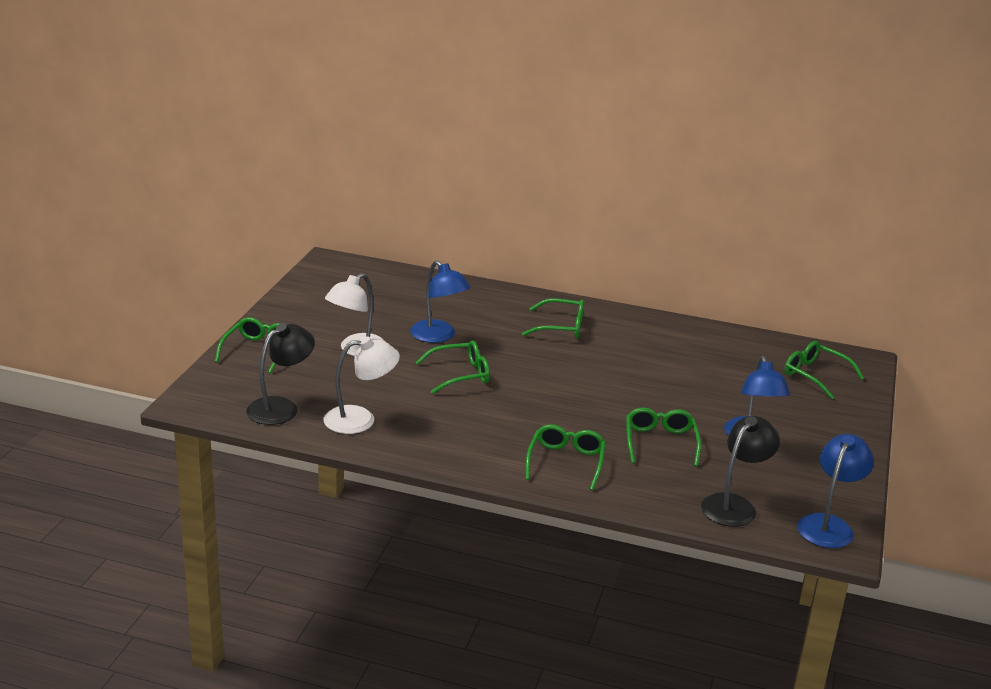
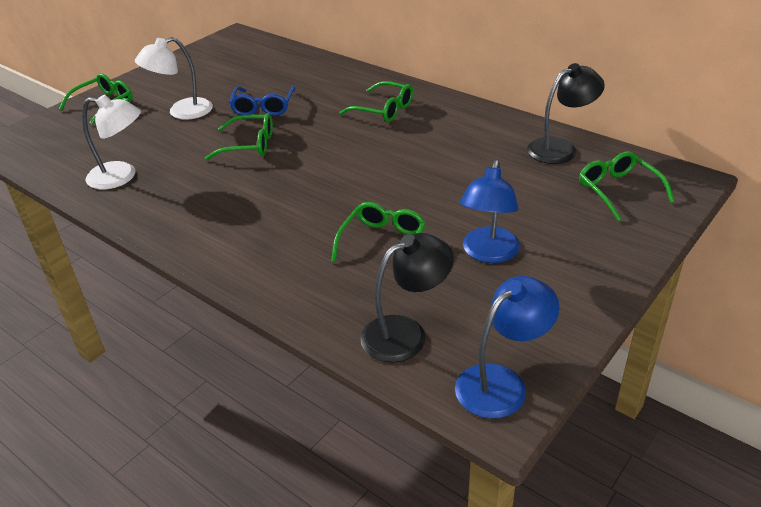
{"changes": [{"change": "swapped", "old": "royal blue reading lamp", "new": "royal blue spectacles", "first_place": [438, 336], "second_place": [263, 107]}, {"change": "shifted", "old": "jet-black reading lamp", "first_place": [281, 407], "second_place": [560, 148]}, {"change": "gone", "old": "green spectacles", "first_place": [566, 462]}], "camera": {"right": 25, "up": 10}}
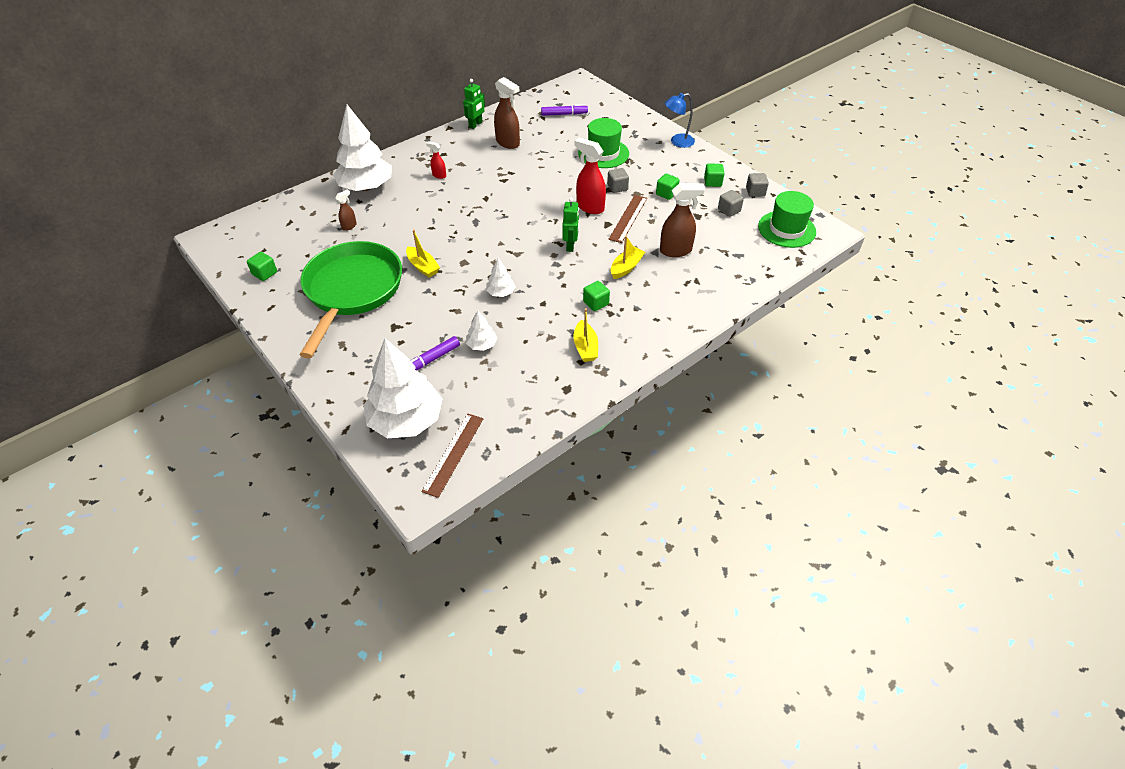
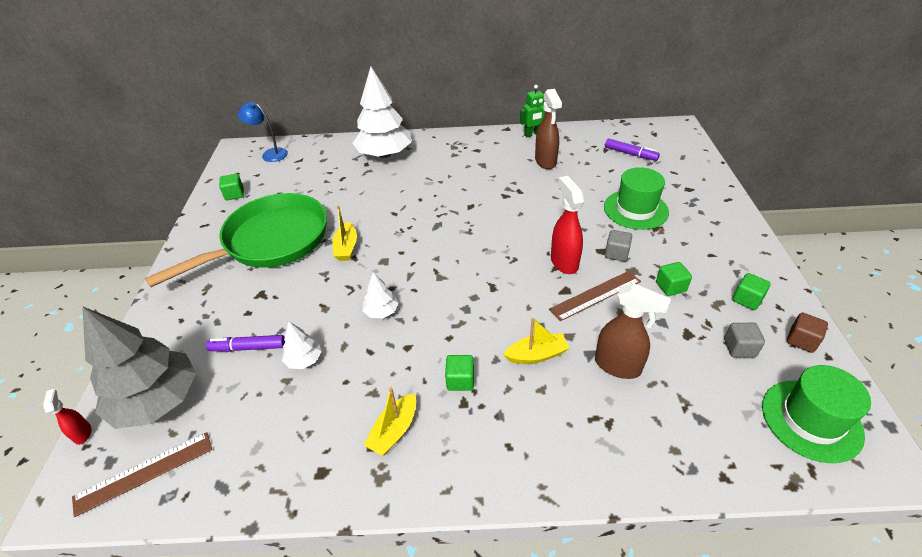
{"changes": [{"change": "shifted", "old": "royal blue reading lamp", "first_place": [677, 142], "second_place": [270, 154]}, {"change": "shifted", "old": "crimson spray cleaner", "first_place": [439, 175], "second_place": [83, 433]}, {"change": "repainted", "old": "ash-grey block", "new": "brown block", "first_place": [755, 192], "second_place": [801, 340]}, {"change": "gone", "old": "brown spray cleaner", "first_place": [349, 226]}, {"change": "gone", "old": "green robot figure", "first_place": [570, 245]}, {"change": "repainted", "old": "white toy tree", "new": "ash-grey toy tree", "first_place": [406, 420], "second_place": [157, 400]}], "camera": {"right": 40, "up": -5}}
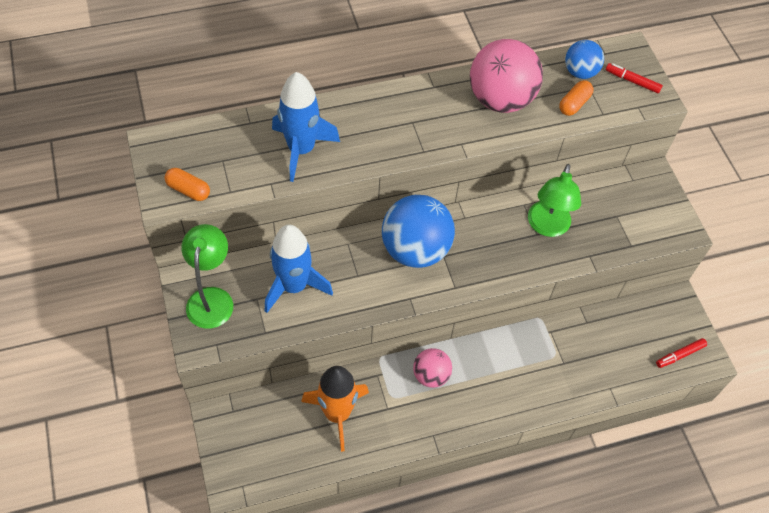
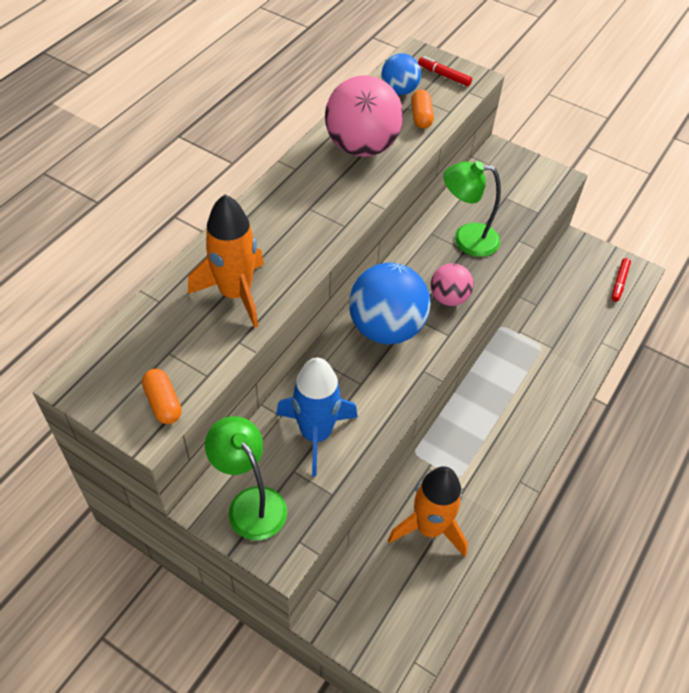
{"changes": [{"change": "rotated", "old": "crimson felt pen", "first_place": [632, 81], "second_place": [444, 75], "degrees": 45}, {"change": "repainted", "old": "royal blue spaceship", "new": "orange-coloured spaceship", "first_place": [301, 150], "second_place": [235, 293]}, {"change": "rotated", "old": "green reading lamp", "first_place": [547, 227], "second_place": [466, 239], "degrees": 120}, {"change": "rotated", "old": "orange-coloured capsule", "first_place": [188, 190], "second_place": [163, 403], "degrees": 75}, {"change": "shifted", "old": "pink play ball", "first_place": [431, 375], "second_place": [449, 298]}], "camera": {"right": -40, "up": -5}}
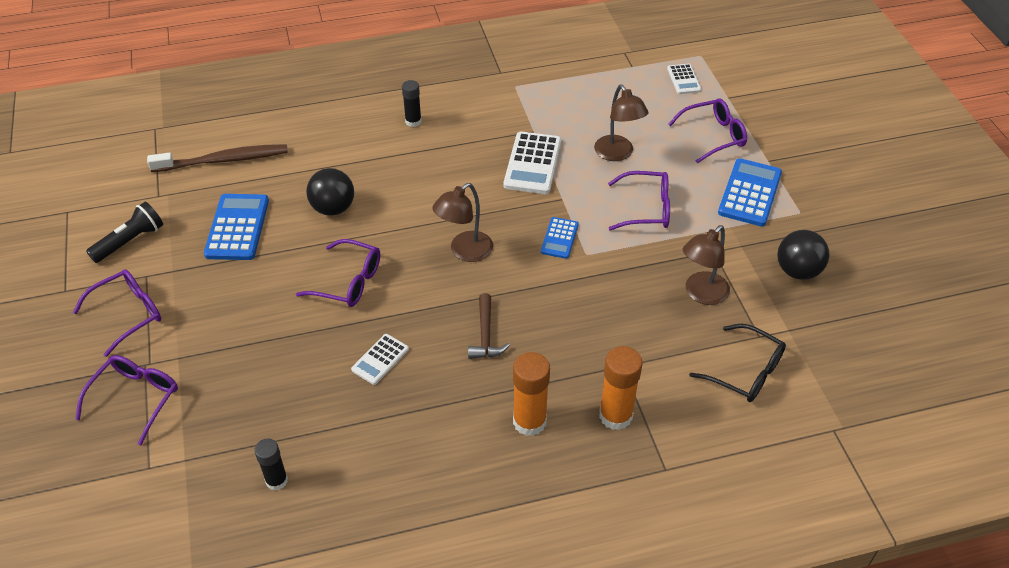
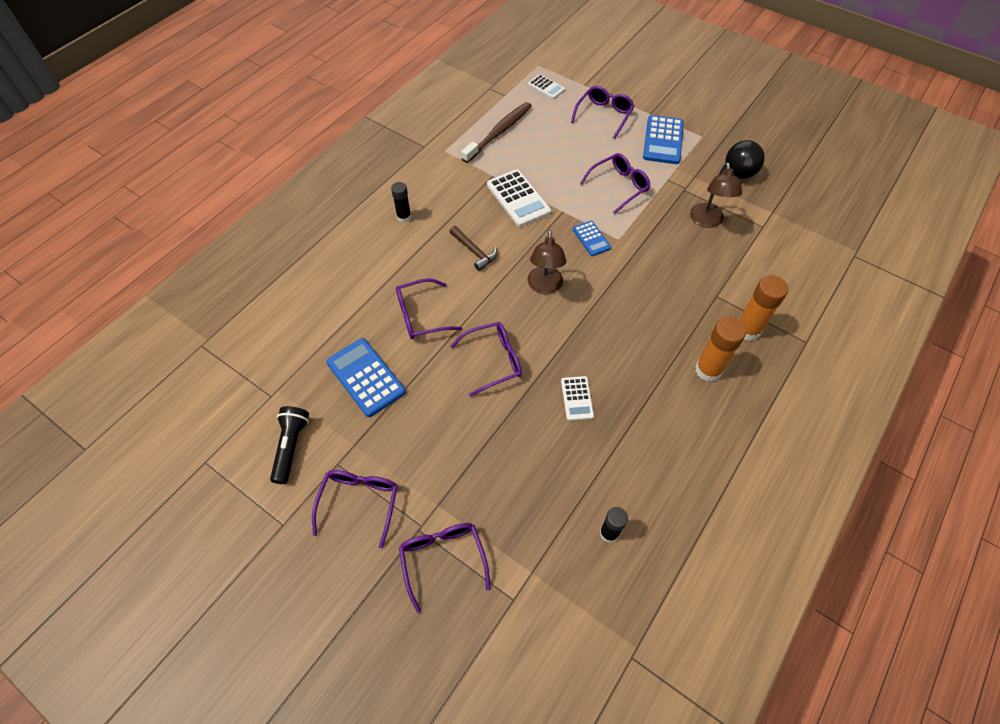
{"changes": [{"change": "gone", "old": "brown reading lamp", "first_place": [617, 154]}, {"change": "shifted", "old": "brown toothbrush", "first_place": [223, 160], "second_place": [499, 132]}, {"change": "rotated", "old": "royal blue pocket calculator", "first_place": [750, 193], "second_place": [663, 140], "degrees": -150}, {"change": "swapped", "old": "jet-black play ball", "new": "royal purple spectacles", "first_place": [333, 208], "second_place": [420, 316]}, {"change": "shifted", "old": "brown claw hammer", "first_place": [485, 335], "second_place": [474, 251]}, {"change": "gone", "old": "jet-black spectacles", "first_place": [746, 372]}], "camera": {"right": -40, "up": 10}}
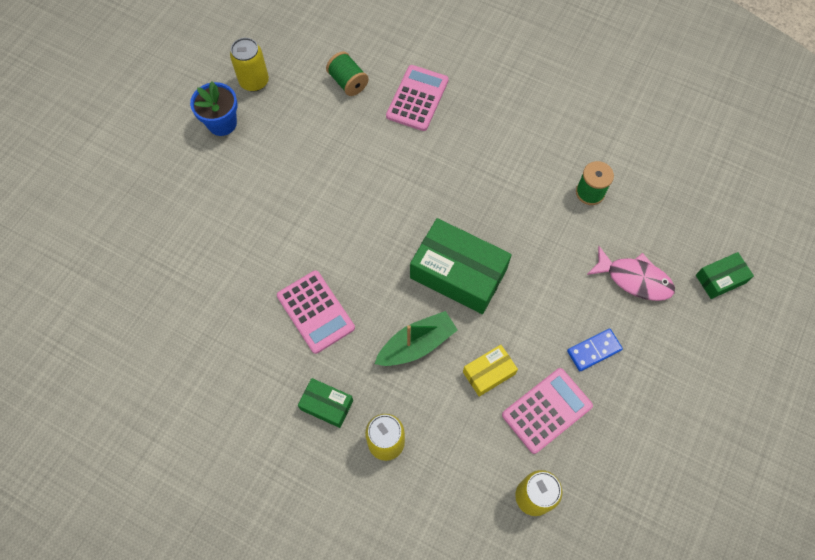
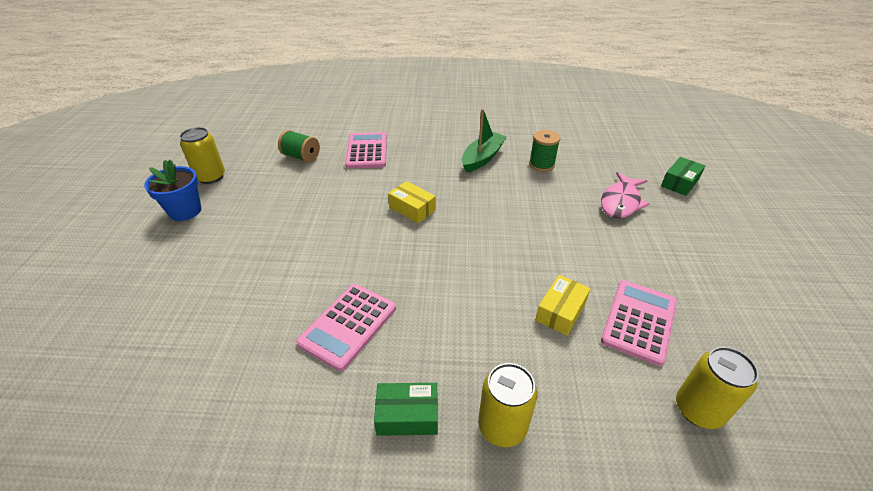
{"changes": [{"change": "gone", "old": "green box", "first_place": [458, 273]}, {"change": "rotated", "old": "pink fish", "first_place": [634, 279], "second_place": [621, 202], "degrees": 120}, {"change": "rotated", "old": "pink pocket calculator", "first_place": [315, 312], "second_place": [348, 325], "degrees": 90}, {"change": "shifted", "old": "green boat", "first_place": [416, 344], "second_place": [482, 158]}, {"change": "gone", "old": "royal blue domino", "first_place": [594, 350]}, {"change": "new", "new": "yellow box", "second_place": [412, 209]}], "camera": {"right": -25, "up": -25}}
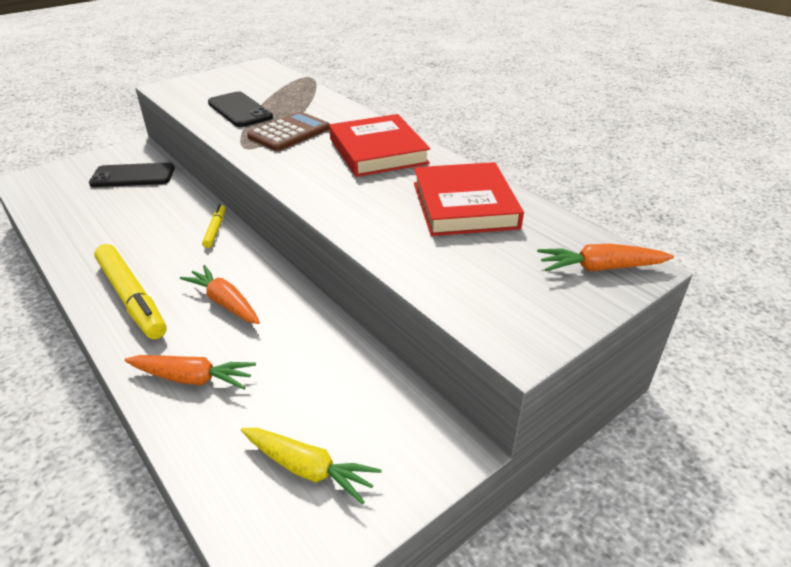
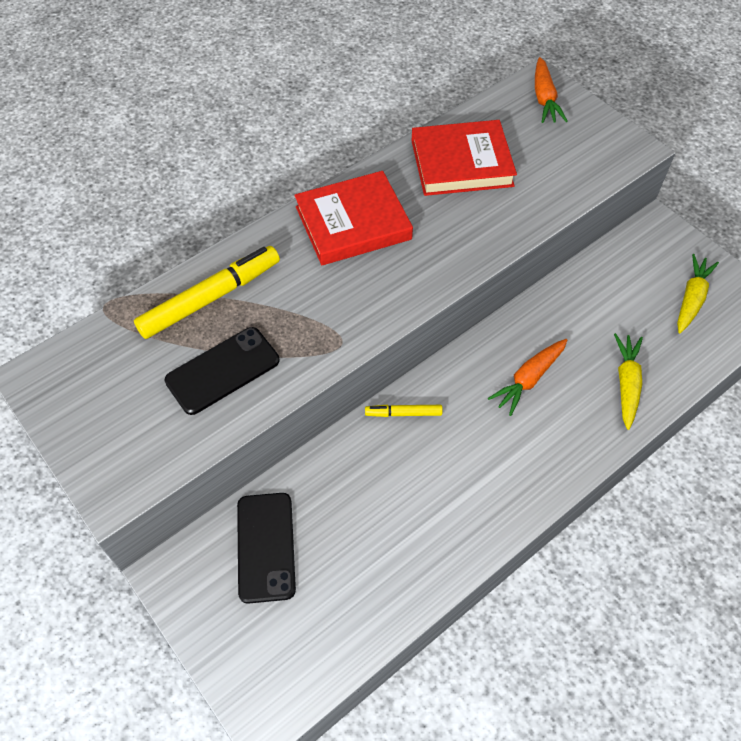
{"changes": [{"change": "gone", "old": "brown pocket calculator", "first_place": [289, 132]}, {"change": "shifted", "old": "yellow felt pen", "first_place": [132, 298], "second_place": [210, 298]}, {"change": "repainted", "old": "orange-coloured root vegetable", "new": "yellow root vegetable", "first_place": [193, 378], "second_place": [626, 383]}], "camera": {"right": -90, "up": 20}}
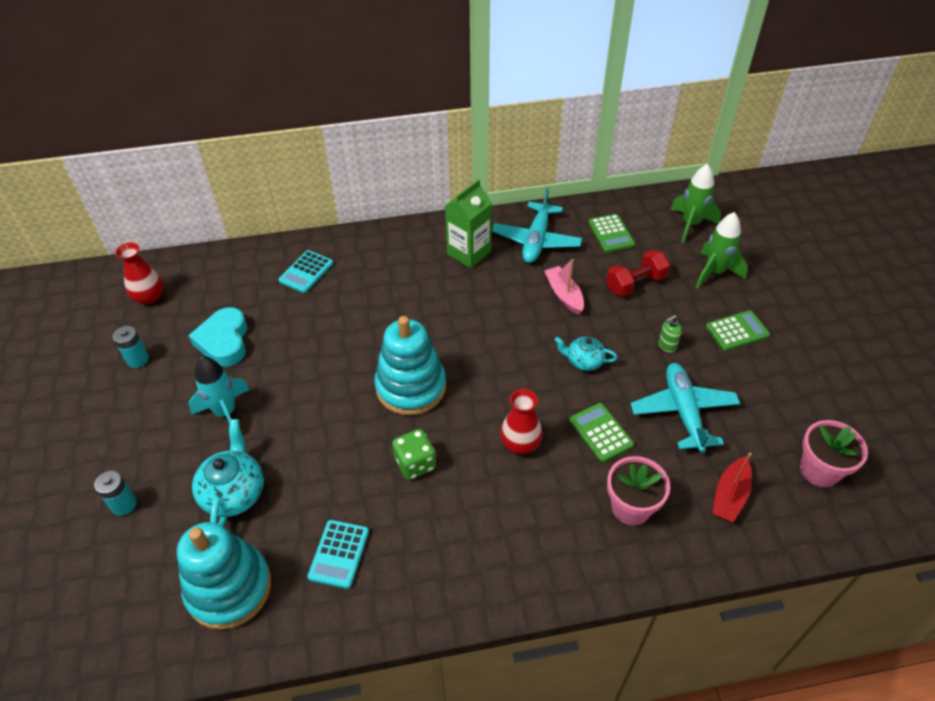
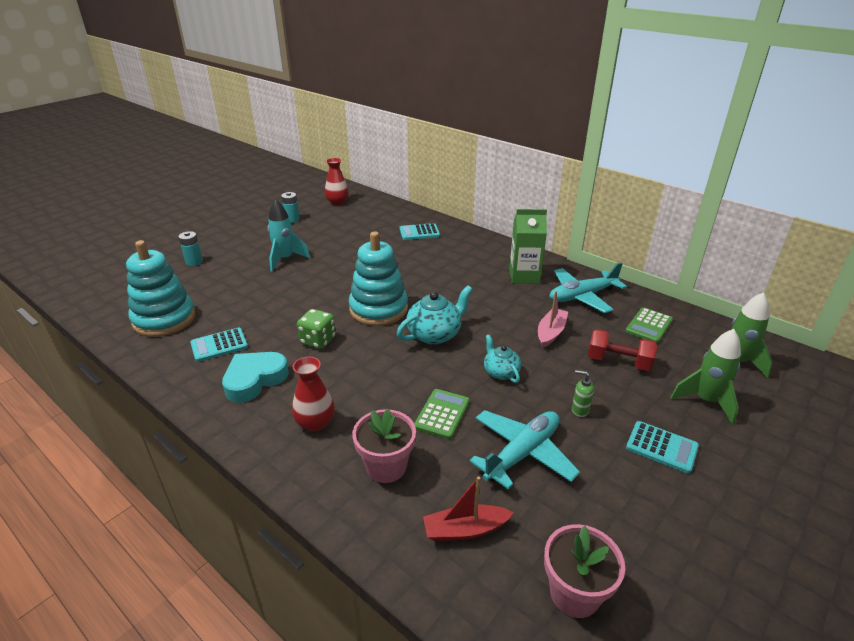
{"changes": [{"change": "shifted", "old": "aqua heart shape", "first_place": [224, 341], "second_place": [254, 380]}, {"change": "repainted", "old": "green pocket calculator", "new": "aqua pocket calculator", "first_place": [737, 331], "second_place": [661, 447]}, {"change": "shifted", "old": "crimson vase", "first_place": [520, 443], "second_place": [315, 422]}, {"change": "shifted", "old": "aqua teapot", "first_place": [234, 493], "second_place": [435, 334]}], "camera": {"right": 50, "up": -15}}
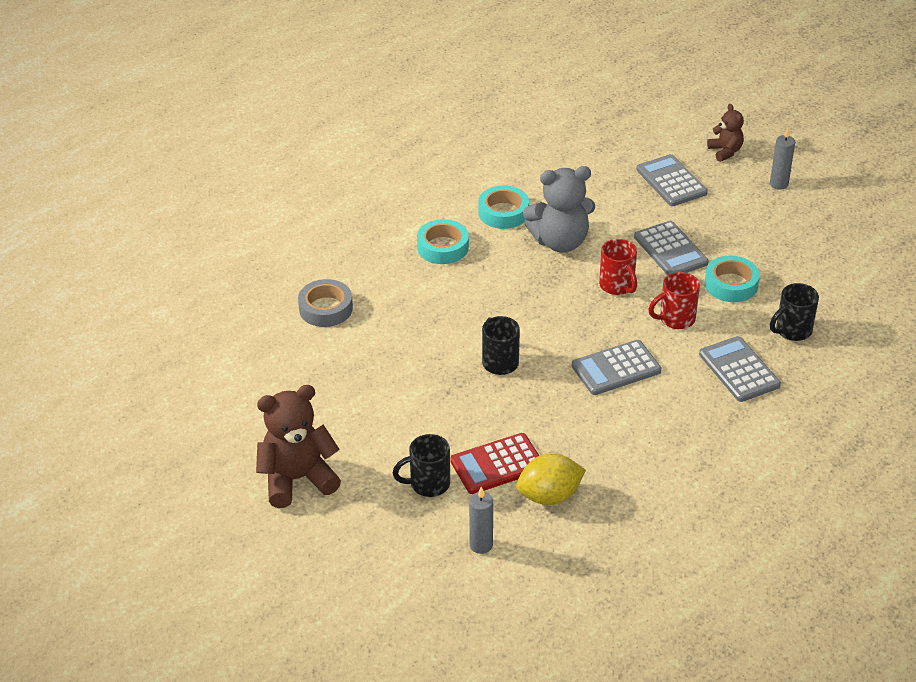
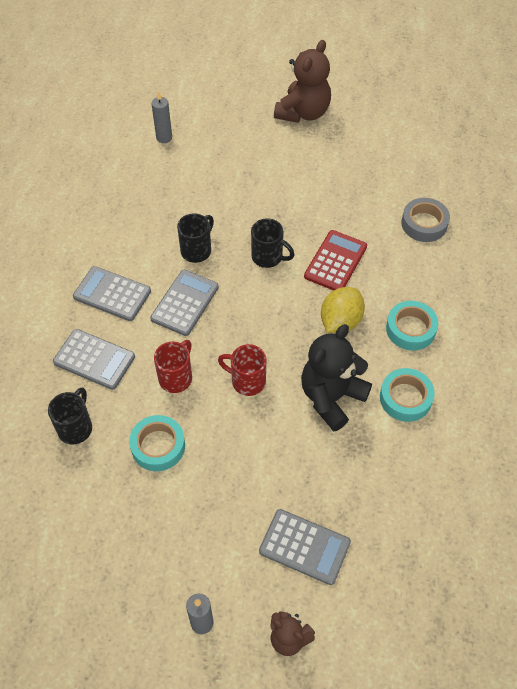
{"changes": [{"change": "repainted", "old": "ash-grey teddy", "new": "jet-black teddy", "first_place": [560, 241], "second_place": [331, 397]}, {"change": "shifted", "old": "ash-grey pocket calculator", "first_place": [670, 250], "second_place": [112, 294]}, {"change": "shifted", "old": "crimson pocket calculator", "first_place": [497, 464], "second_place": [335, 261]}, {"change": "shifted", "old": "jet-black coffee mug", "first_place": [428, 484], "second_place": [197, 250]}, {"change": "shifted", "old": "yellow toy lemon", "first_place": [549, 496], "second_place": [340, 321]}], "camera": {"right": 140, "up": 15}}
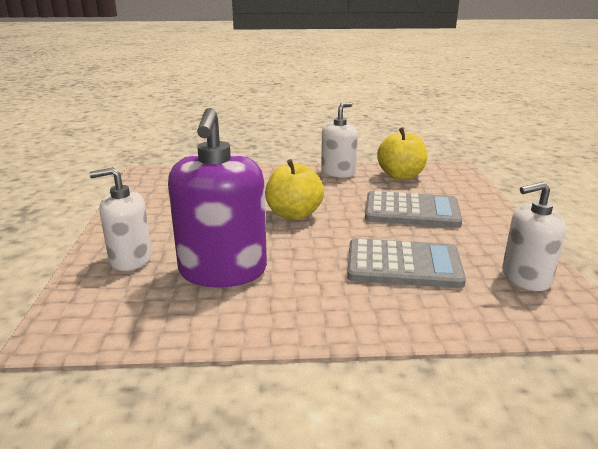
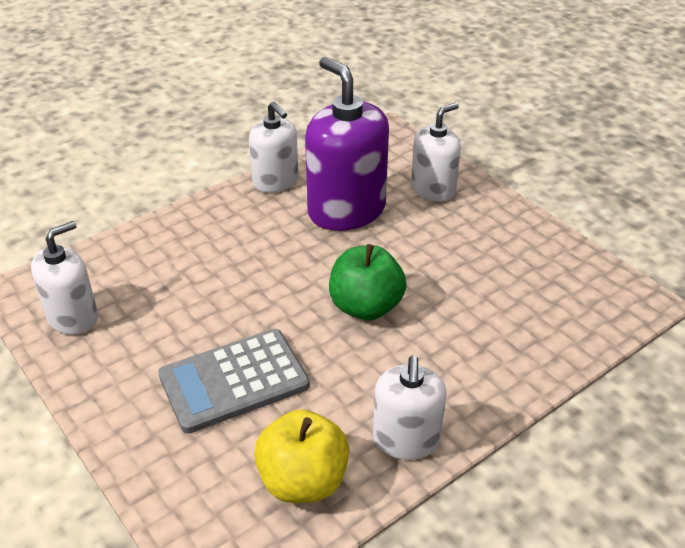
{"changes": [{"change": "repainted", "old": "yellow apple fruit", "new": "green apple fruit", "first_place": [294, 214], "second_place": [366, 307]}, {"change": "gone", "old": "ash-grey pocket calculator", "first_place": [403, 265]}, {"change": "new", "new": "white soap pump", "second_place": [275, 181]}], "camera": {"right": 145, "up": 15}}
